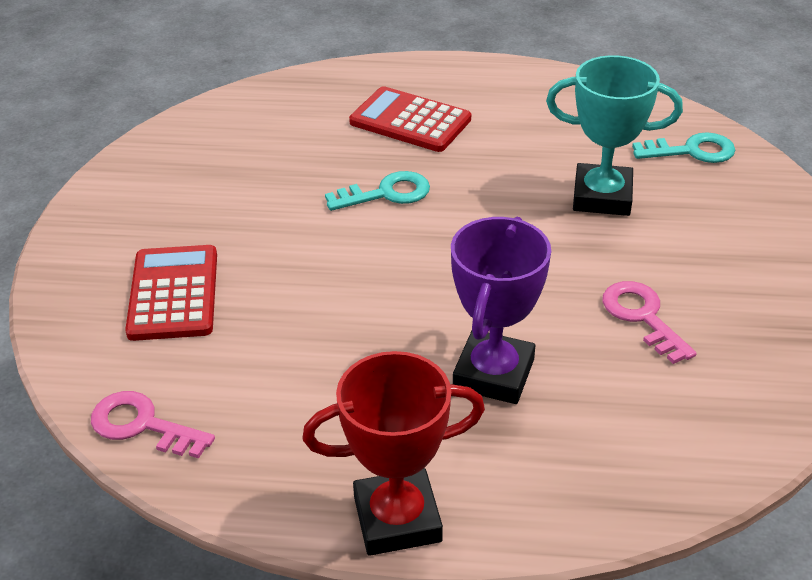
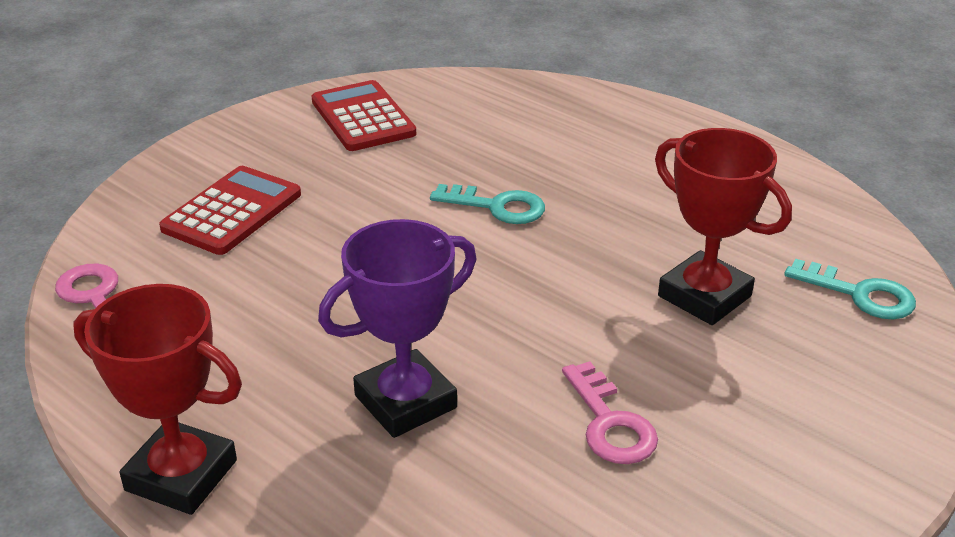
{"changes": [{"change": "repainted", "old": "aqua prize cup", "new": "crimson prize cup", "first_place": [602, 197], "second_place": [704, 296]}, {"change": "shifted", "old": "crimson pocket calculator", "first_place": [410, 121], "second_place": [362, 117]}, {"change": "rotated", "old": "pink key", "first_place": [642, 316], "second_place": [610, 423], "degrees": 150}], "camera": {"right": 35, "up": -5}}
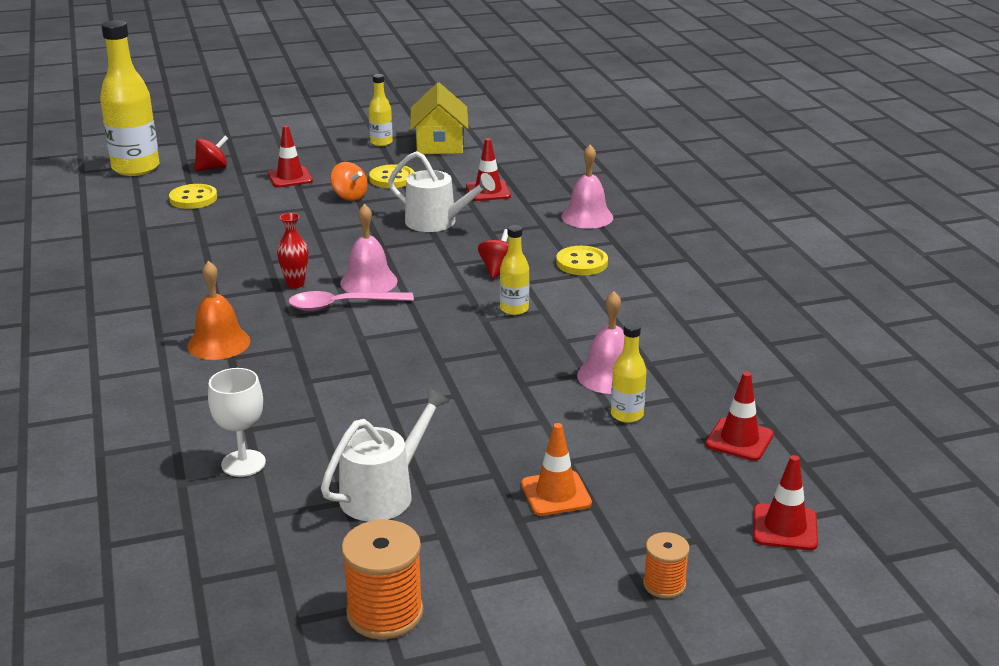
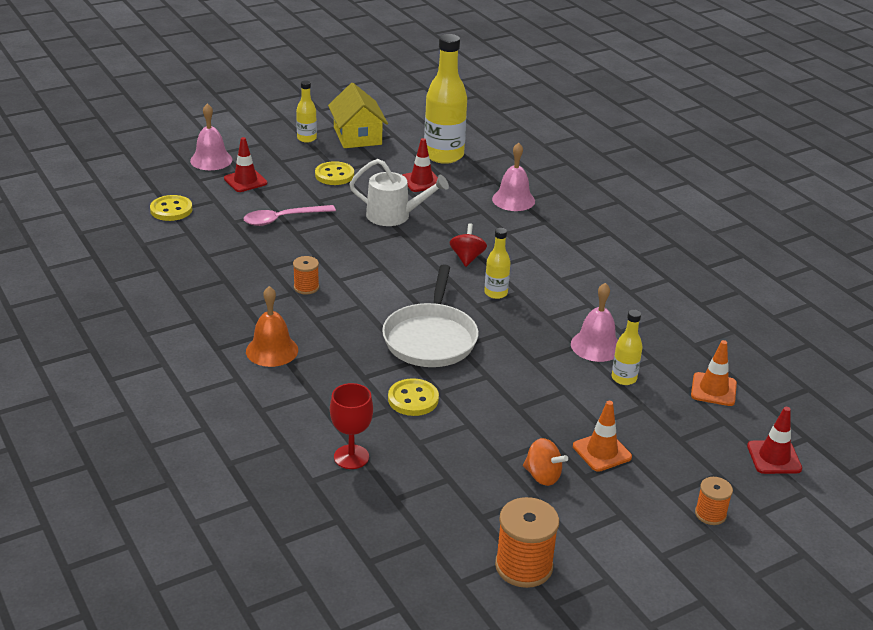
{"changes": [{"change": "shifted", "old": "yellow drink bottle", "first_place": [136, 168], "second_place": [443, 155]}, {"change": "gone", "old": "crimson spinning top", "first_place": [212, 168]}, {"change": "shifted", "old": "orange-coloured spinning top", "first_place": [349, 196], "second_place": [542, 476]}, {"change": "shifted", "old": "pink school bell", "first_place": [368, 281], "second_place": [211, 160]}, {"change": "swapped", "old": "crimson vase", "new": "orange-coloured spool", "first_place": [295, 284], "second_place": [306, 287]}, {"change": "shifted", "old": "yellow button", "first_place": [582, 263], "second_place": [413, 399]}, {"change": "shifted", "old": "pink spoon", "first_place": [342, 305], "second_place": [283, 219]}, {"change": "repainted", "old": "white chalice", "new": "crimson chalice", "first_place": [243, 463], "second_place": [351, 457]}, {"change": "repainted", "old": "crimson road cone", "new": "orange-coloured road cone", "first_place": [739, 440], "second_place": [713, 389]}, {"change": "gone", "old": "white watering can", "first_place": [383, 493]}, {"change": "new", "new": "white pan", "second_place": [430, 338]}], "camera": {"right": -15, "up": 5}}
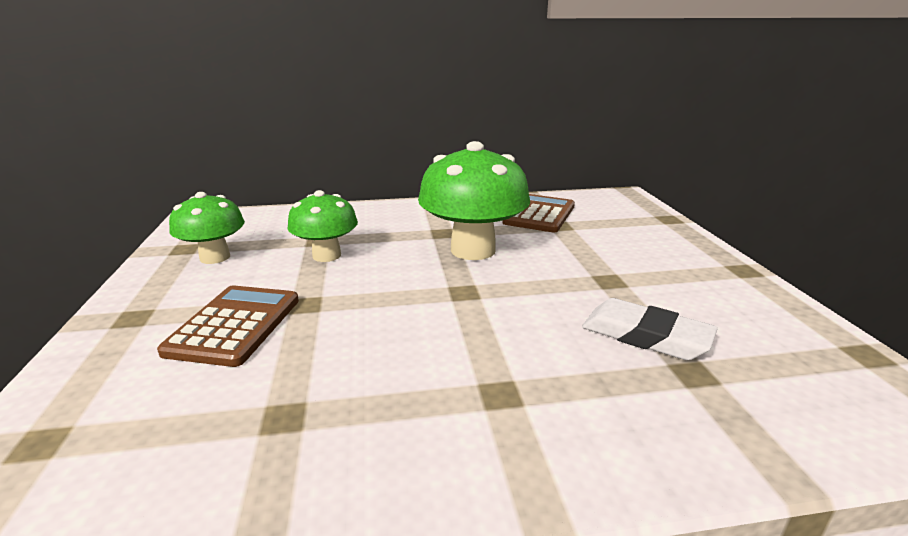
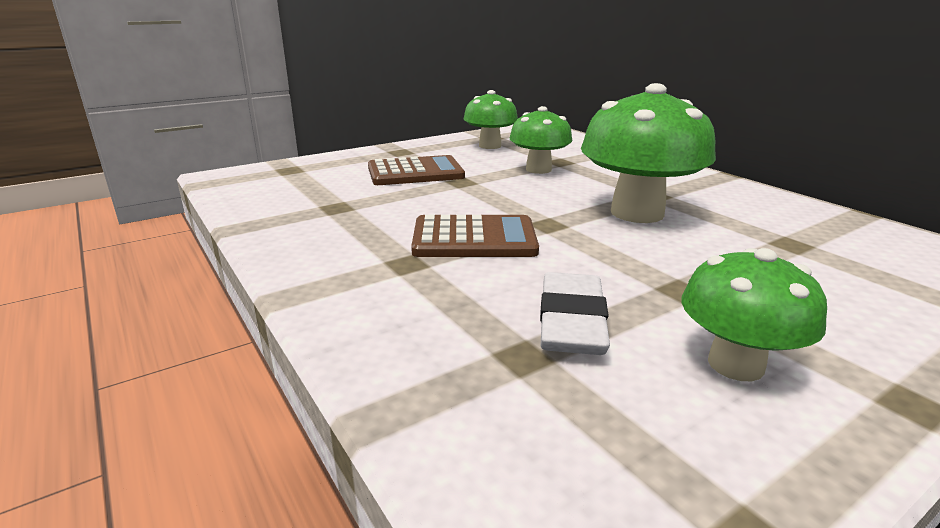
{"changes": [{"change": "shifted", "old": "brown pocket calculator", "first_place": [539, 214], "second_place": [474, 239]}, {"change": "new", "new": "green fungus", "second_place": [735, 364]}], "camera": {"right": 65, "up": 0}}
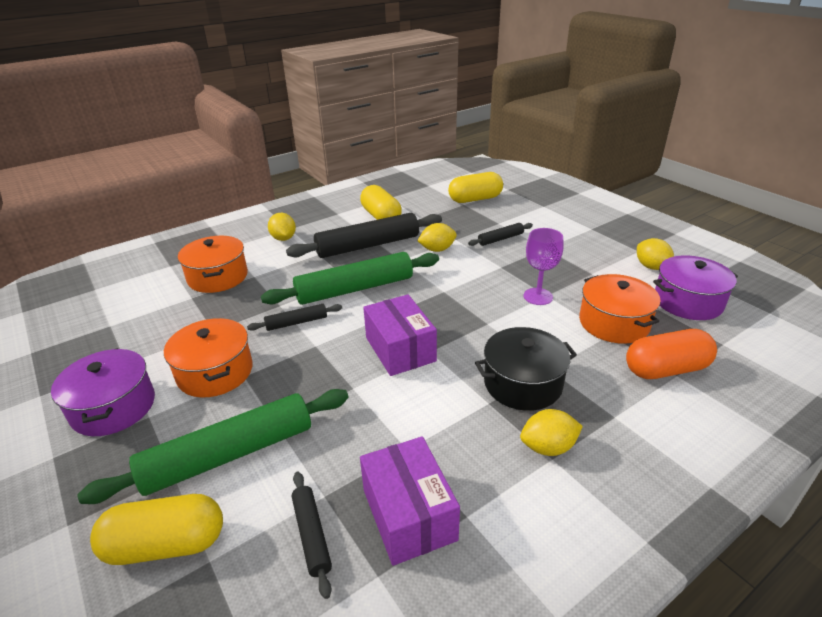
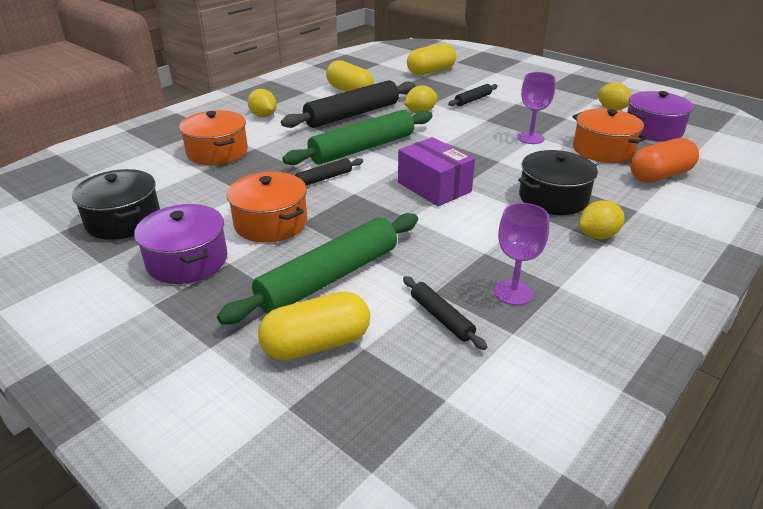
{"changes": [{"change": "swapped", "old": "royal purple box", "new": "royal purple chalice", "first_place": [409, 514], "second_place": [513, 292]}, {"change": "new", "new": "jet-black stockpot", "second_place": [123, 220]}], "camera": {"right": -15, "up": 0}}
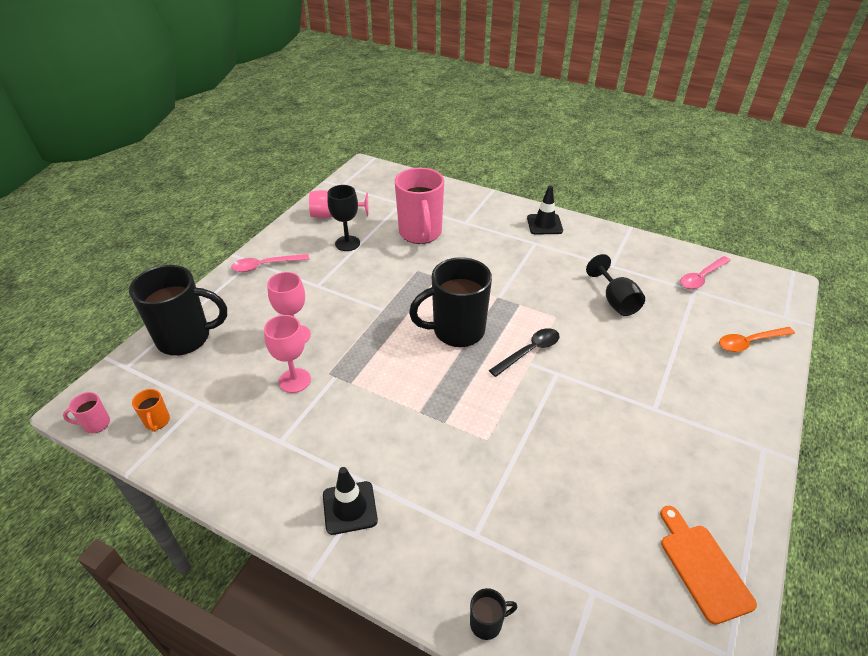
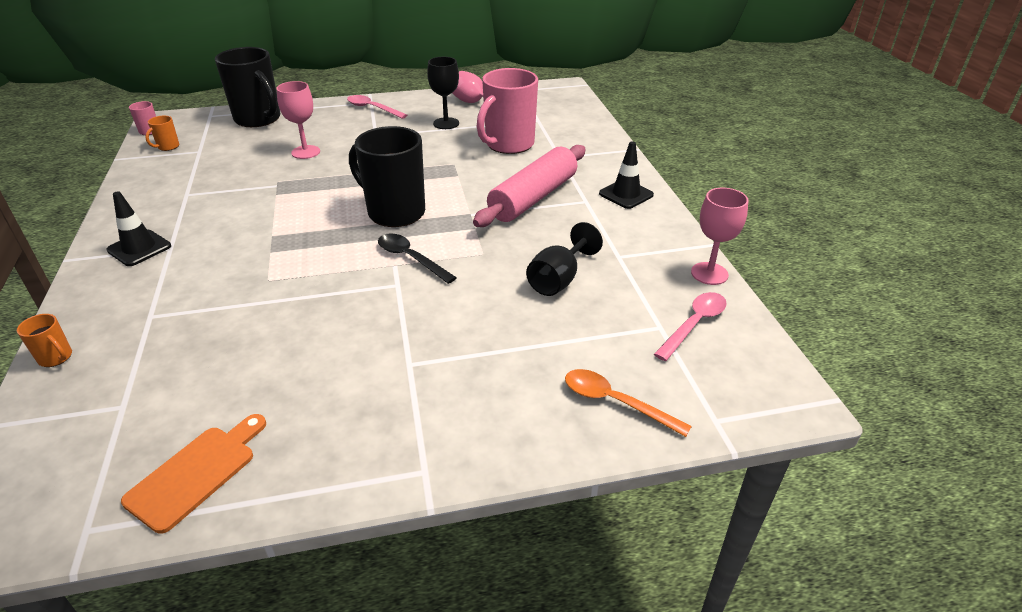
{"changes": [{"change": "rotated", "old": "pink spoon", "first_place": [701, 277], "second_place": [694, 324], "degrees": 120}, {"change": "shifted", "old": "pink chalice", "first_place": [295, 380], "second_place": [709, 273]}, {"change": "rotated", "old": "jet-black spoon", "first_place": [529, 351], "second_place": [411, 258], "degrees": -150}, {"change": "repainted", "old": "jet-black coffee mug", "new": "orange-coloured coffee mug", "first_place": [487, 623], "second_place": [56, 358]}, {"change": "new", "new": "pink rolling pin", "second_place": [533, 198]}], "camera": {"right": 50, "up": -5}}
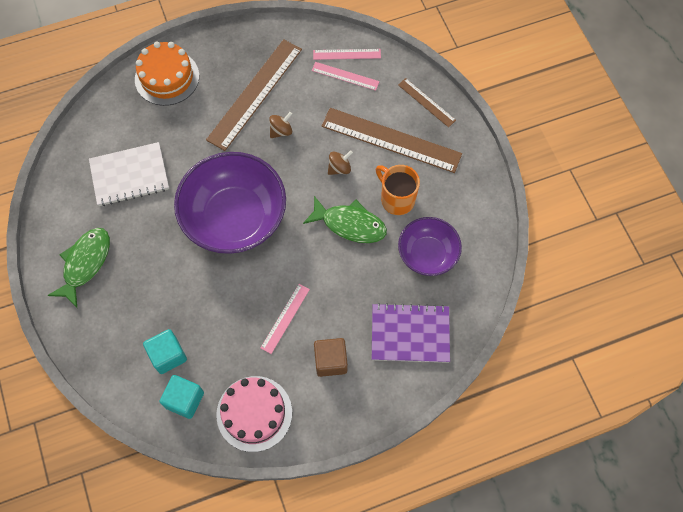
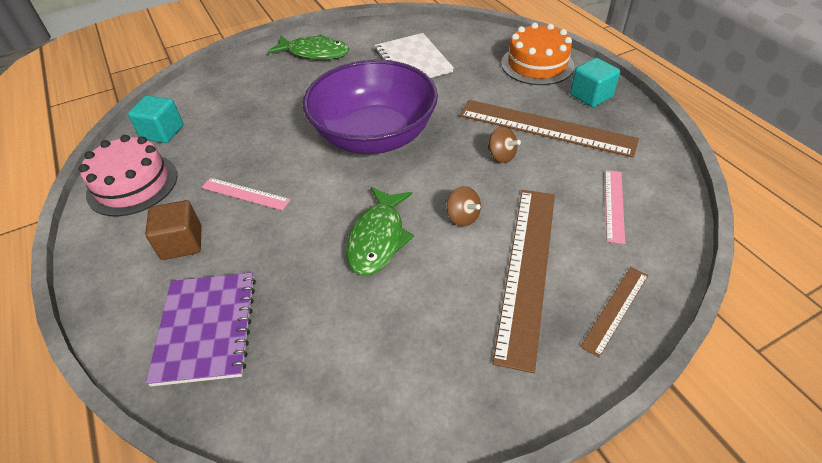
{"changes": [{"change": "gone", "old": "pink ruler", "first_place": [347, 54]}, {"change": "gone", "old": "orange-coloured coffee mug", "first_place": [396, 199]}, {"change": "gone", "old": "royal purple deep dish", "first_place": [427, 254]}, {"change": "shifted", "old": "aqua block", "first_place": [168, 355], "second_place": [591, 96]}], "camera": {"right": 85, "up": -20}}
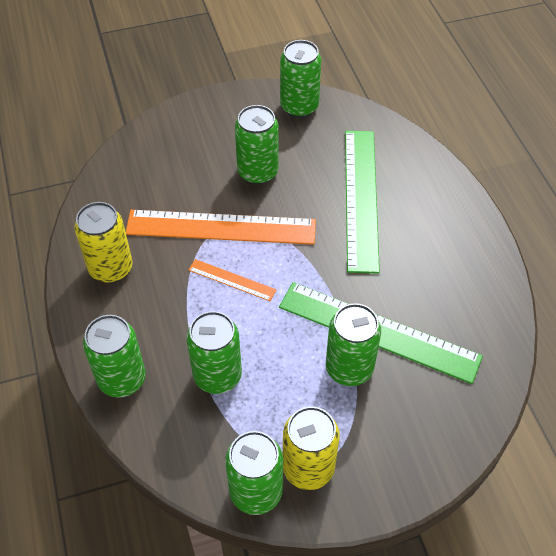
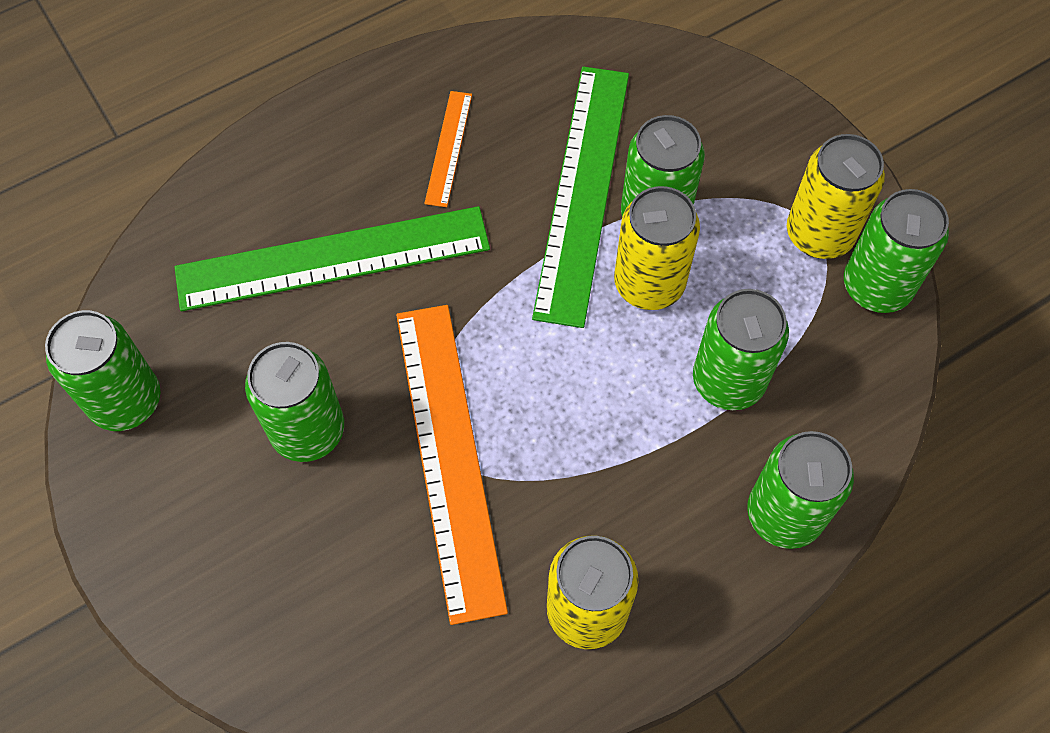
{"changes": [{"change": "shifted", "old": "orange-coloured ruler", "first_place": [232, 280], "second_place": [449, 148]}, {"change": "new", "new": "yellow can", "second_place": [649, 284]}], "camera": {"right": -105, "up": 10}}
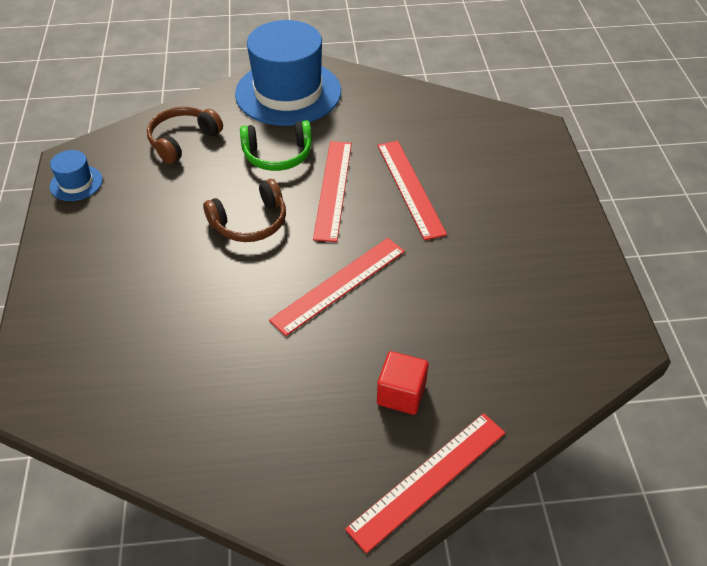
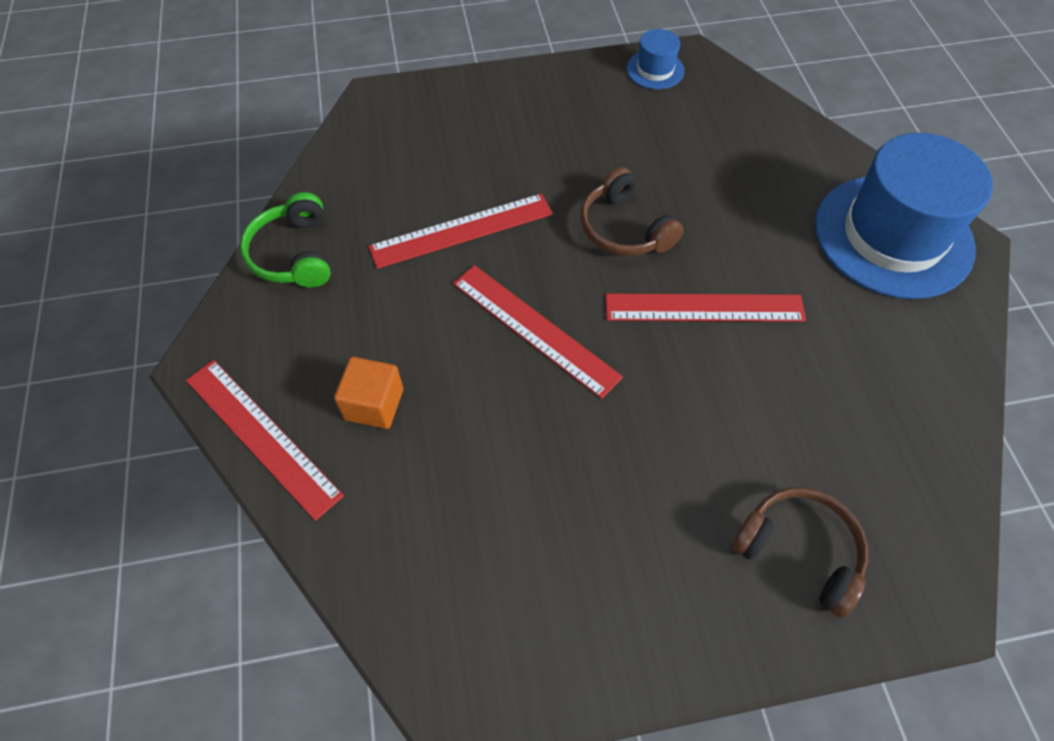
{"changes": [{"change": "shifted", "old": "brown headset", "first_place": [183, 140], "second_place": [799, 551]}, {"change": "shifted", "old": "green headset", "first_place": [278, 155], "second_place": [294, 254]}, {"change": "shifted", "old": "crimson ruler", "first_place": [410, 188], "second_place": [462, 231]}, {"change": "repainted", "old": "crimson block", "new": "orange-coloured block", "first_place": [401, 394], "second_place": [374, 404]}], "camera": {"right": 85, "up": 10}}
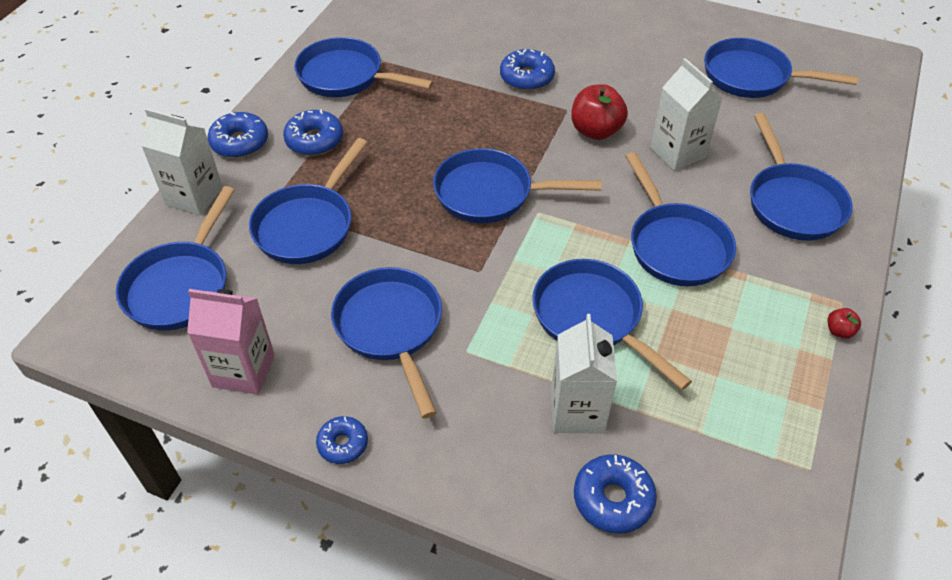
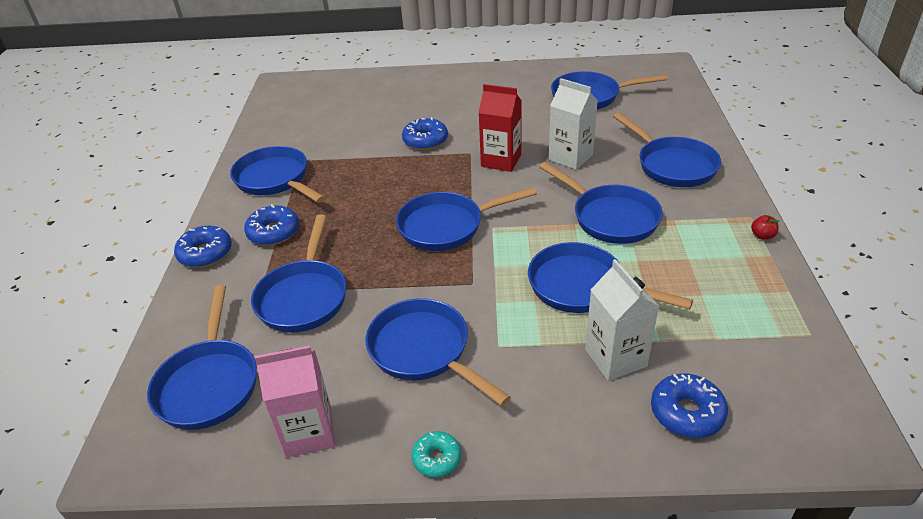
{"changes": [{"change": "rotated", "old": "royal blue pan", "first_place": [346, 76], "second_place": [275, 179], "degrees": 45}, {"change": "swapped", "old": "crimson apple fruit", "new": "crimson juice carton", "first_place": [596, 131], "second_place": [501, 160]}, {"change": "gone", "old": "white juice carton", "first_place": [194, 196]}, {"change": "repainted", "old": "royal blue doughnut", "new": "aqua doughnut", "first_place": [343, 444], "second_place": [437, 458]}], "camera": {"right": -20, "up": -10}}
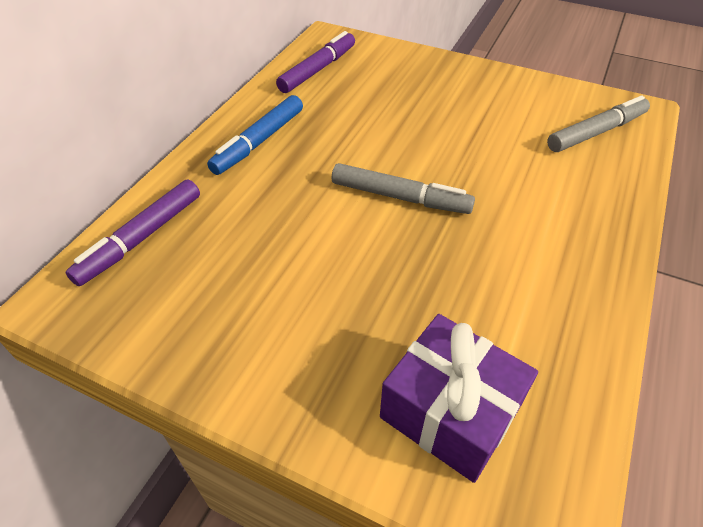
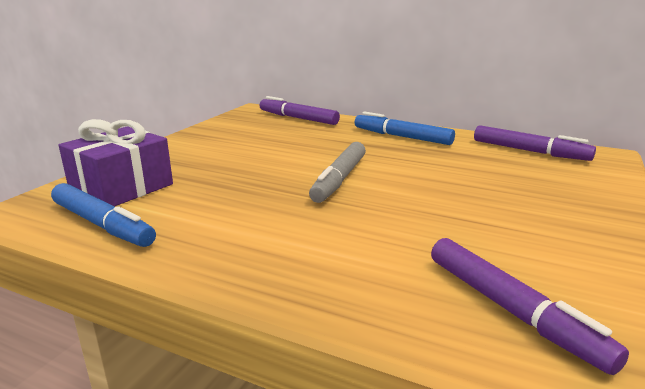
{"changes": [{"change": "repainted", "old": "ash-grey felt pen", "new": "royal purple felt pen", "first_place": [596, 132], "second_place": [511, 310]}, {"change": "new", "new": "royal blue felt pen", "second_place": [102, 224]}], "camera": {"right": 90, "up": -25}}
